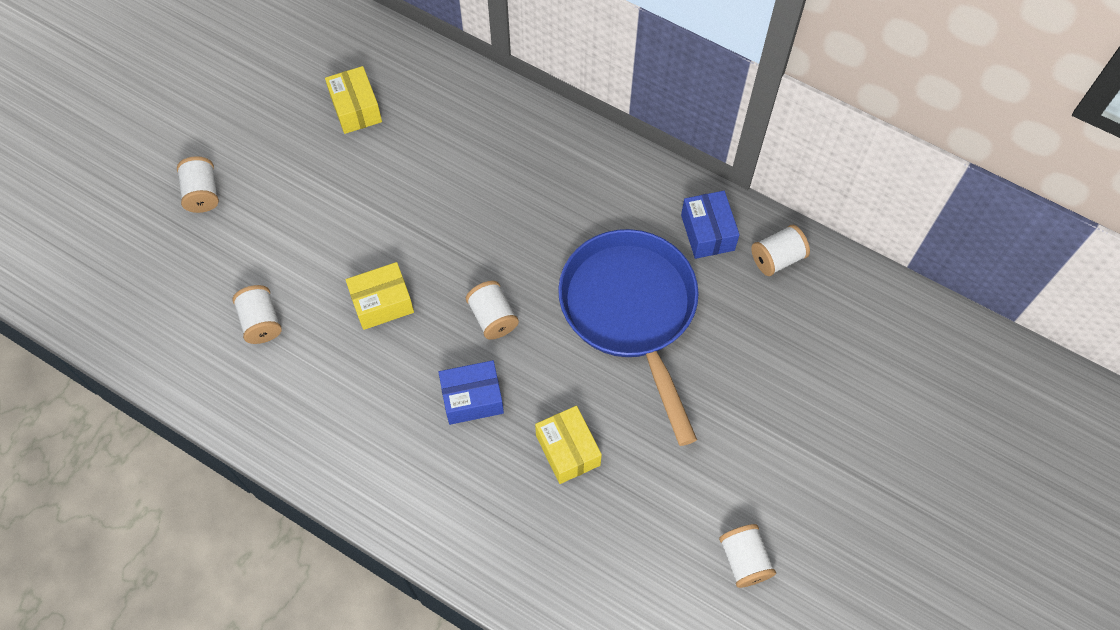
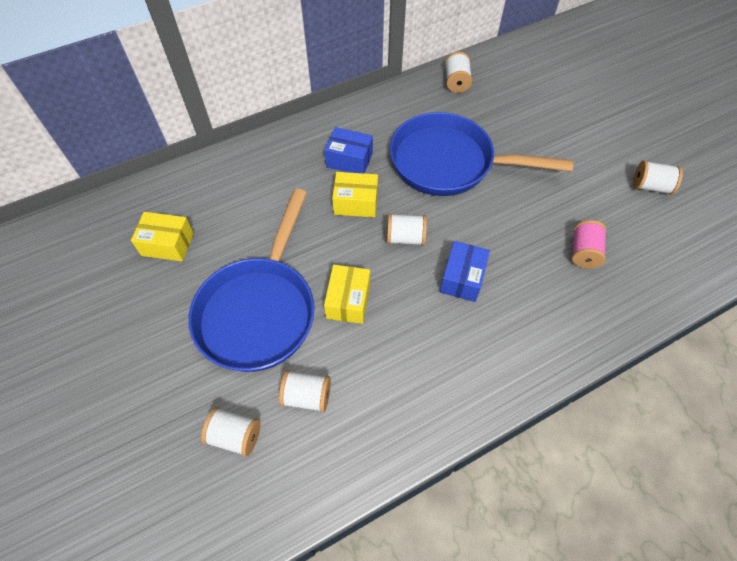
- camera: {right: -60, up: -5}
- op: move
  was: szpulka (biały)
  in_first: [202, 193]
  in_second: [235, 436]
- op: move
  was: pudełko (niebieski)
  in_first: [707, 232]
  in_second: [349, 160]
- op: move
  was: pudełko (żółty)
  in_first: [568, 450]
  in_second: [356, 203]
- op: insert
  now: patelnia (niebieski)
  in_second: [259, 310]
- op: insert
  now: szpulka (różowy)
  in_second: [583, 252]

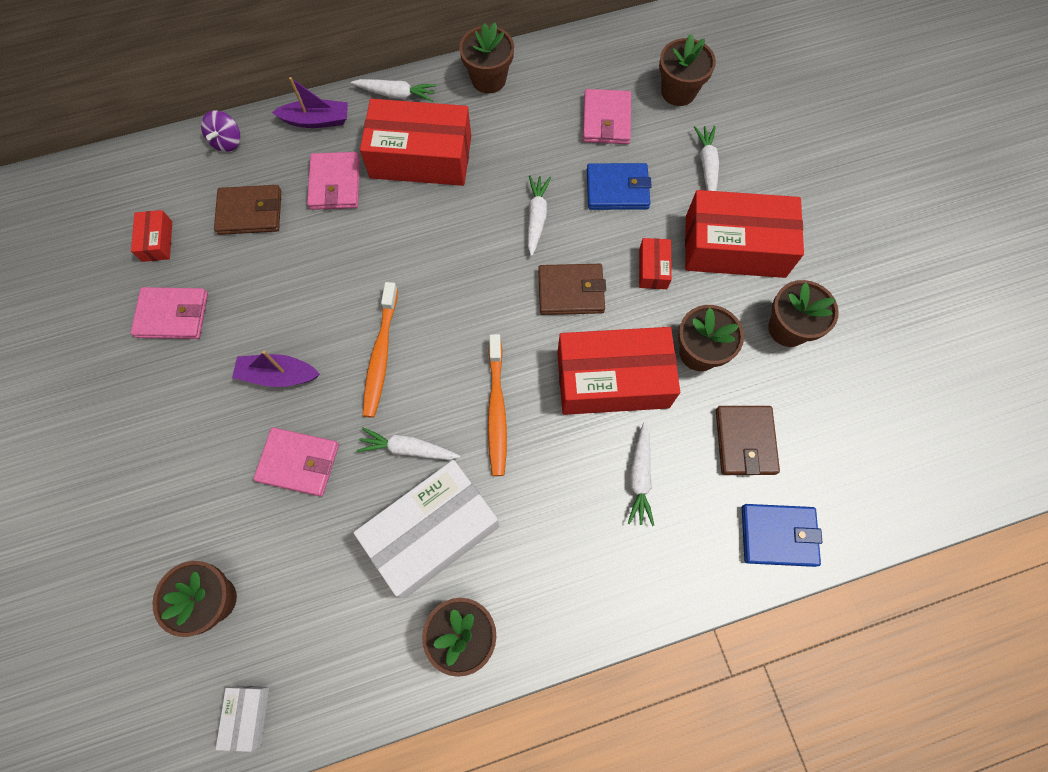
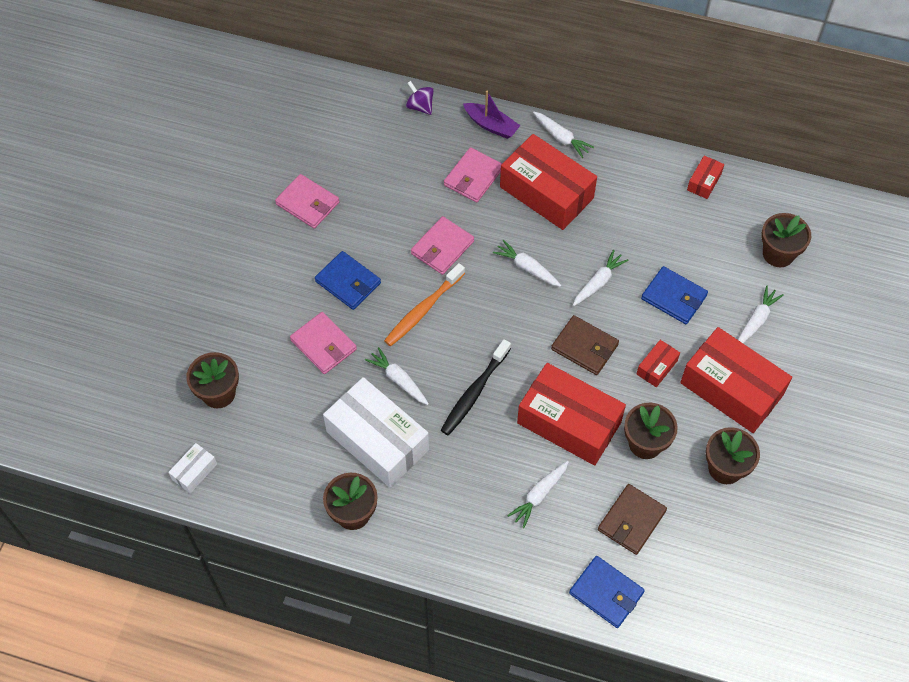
- camera: {right: 35, up: -10}
- op: delete
  was: doniczka (brązowy)
  in_first: [488, 79]
- op: move
  was: portfel (różowy)
  in_first: [606, 120]
  in_second: [442, 247]
- op: rotate
  was: bączek (fioletowy)
  in_first: [227, 141]
  in_second: [420, 106]
  clockwise: 90
- op: delete
  was: portfel (brązowy)
  in_first: [250, 212]
- op: move
  was: pudełko (czerwony)
  in_first: [157, 241]
  in_second: [704, 182]
- op: recolor
  was: szczoteczka do zębów (pomarańczowy)
  now: szczoteczka do zębów (czarny)
  in_first: [496, 410]
  in_second: [474, 392]
- op: replace
  was: łódka (fioletowy)
  now: portfel (niebieski)
  in_first: [278, 375]
  in_second: [348, 282]
- op: rotate
  was: pudełko (biały)
  in_first: [433, 532]
  in_second: [377, 441]
  clockwise: 45
- op: insert
  now: marchewka (biały)
  in_second: [527, 268]

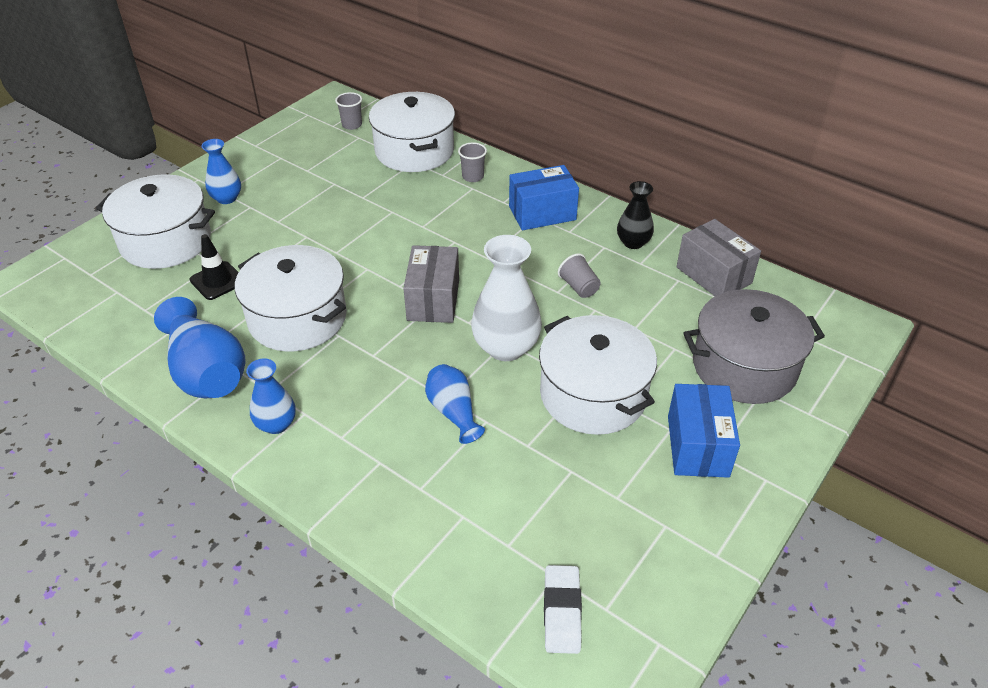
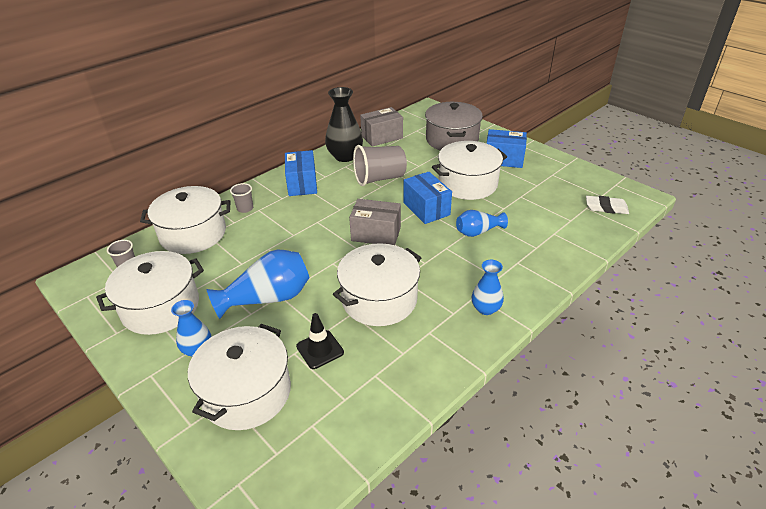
- camera: {right: -80, up: -5}
- op: resize
  was: wazon (czarny)
  in_first: [633, 242]
  in_second: [345, 156]
  ratio: 1.69
- op: replace
  was: wazon (biały)
  now: pudełko (niebieski)
  in_first: [506, 347]
  in_second: [426, 209]
- op: resize
  was: szklanka (szary)
  in_first: [579, 287]
  in_second: [379, 178]
  ratio: 2.01
- op: move
  was: wazon (niebieski)
  in_first: [206, 372]
  in_second: [268, 298]
- op: insert
  now: garnek (biały)
  in_second: [161, 307]

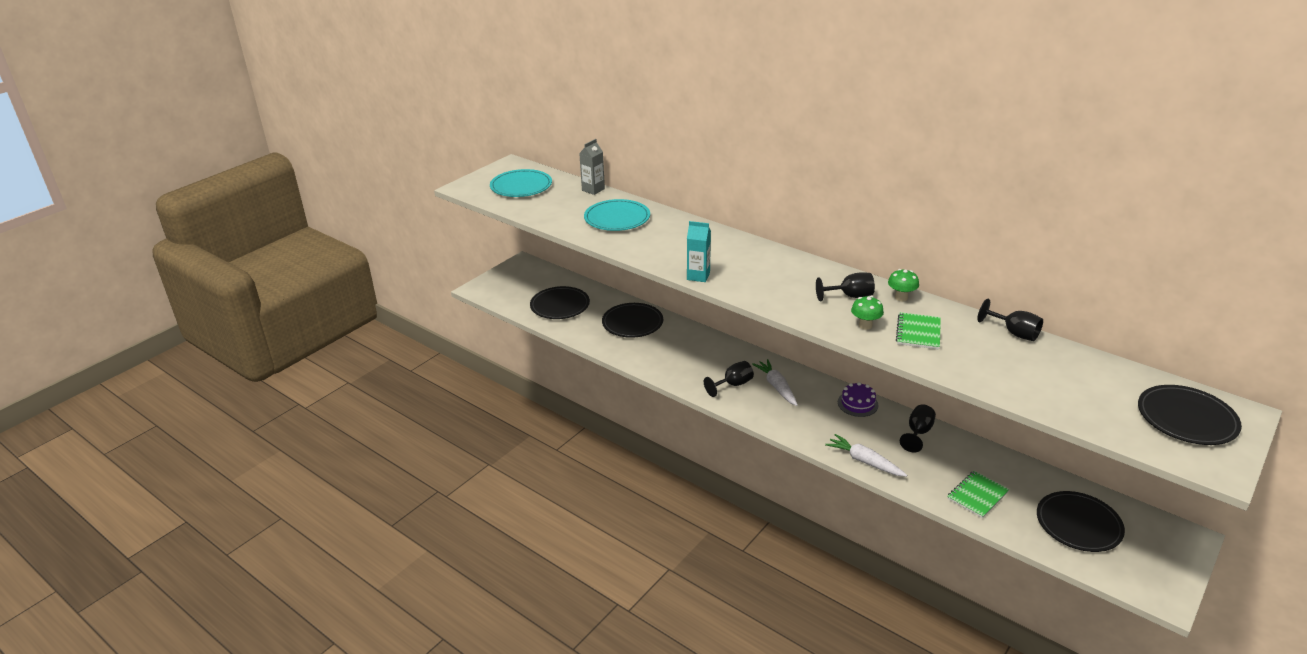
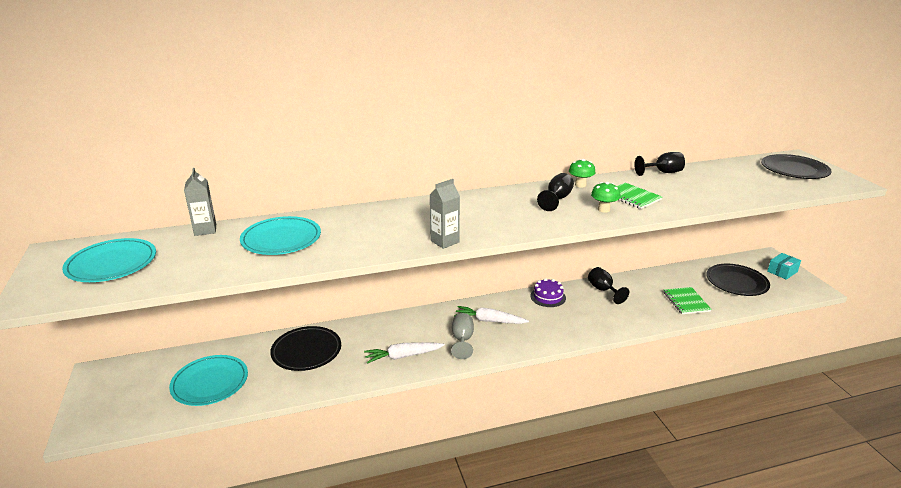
- camera: {right: -55, up: -5}
- op: recolor
  was: karton mleka (turkusowy)
  now: karton mleka (szary)
  in_first: [698, 276]
  in_second: [444, 241]
- op: recolor
  was: talerz (czarny)
  now: talerz (turkusowy)
  in_first: [560, 305]
  in_second: [210, 382]
- op: recolor
  was: kielich (czarny)
  now: kielich (szary)
  in_first: [733, 385]
  in_second: [462, 340]
- op: move
  was: marchewka (biały)
  in_first: [864, 461]
  in_second: [403, 356]
- op: insert
  now: pudełko (turkusowy)
  in_second: [782, 271]

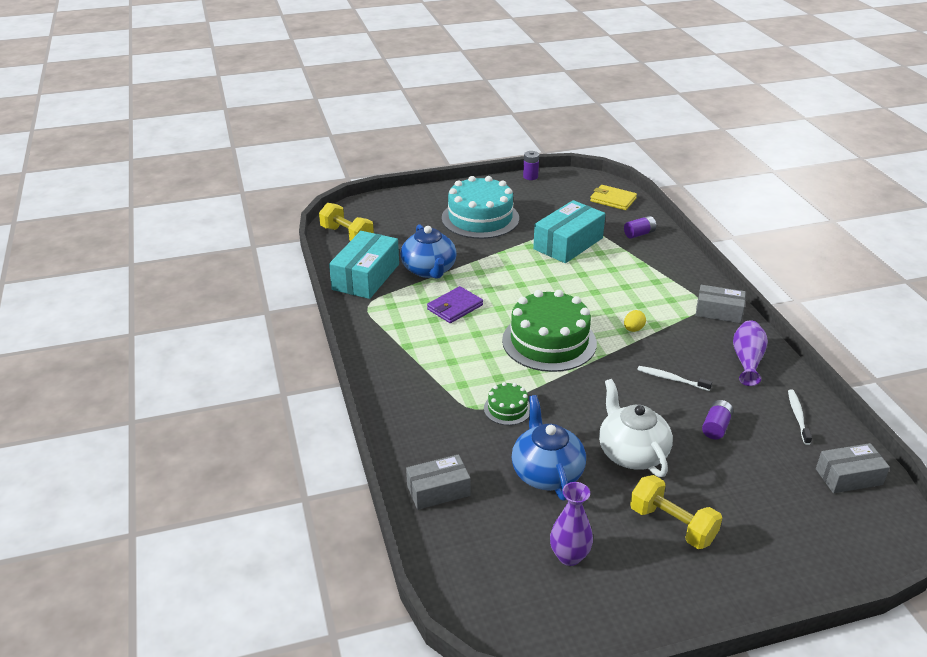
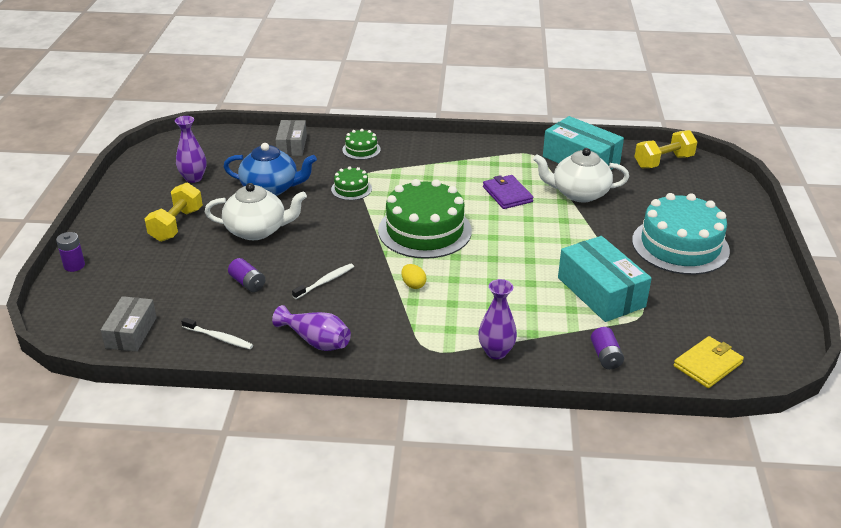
- camera: {right: 110, up: 0}
- op: move
  was: bateria (fioletowy)
  in_first: [530, 176]
  in_second: [74, 265]
- op: recolor
  was: imbryk (niebieski)
  now: imbryk (biały)
  in_first: [429, 270]
  in_second: [579, 193]
- op: delete
  was: pudełko (szary)
  in_first: [718, 312]
- op: rotate
  was: hantel (żółty)
  in_first: [672, 525]
  in_second: [176, 225]
  clockwise: -45
- op: insert
  now: tort (zielony)
  in_second: [361, 150]
- op: insert
  now: wazon (fioletowy)
  in_second: [496, 352]

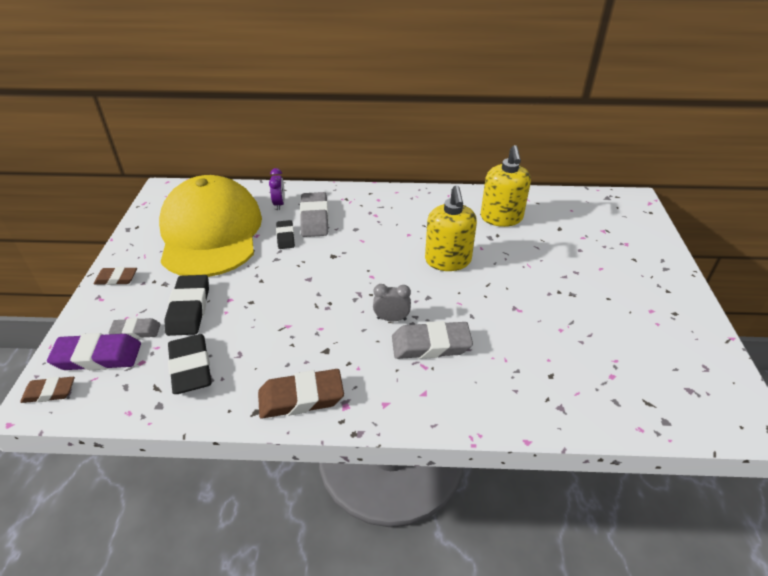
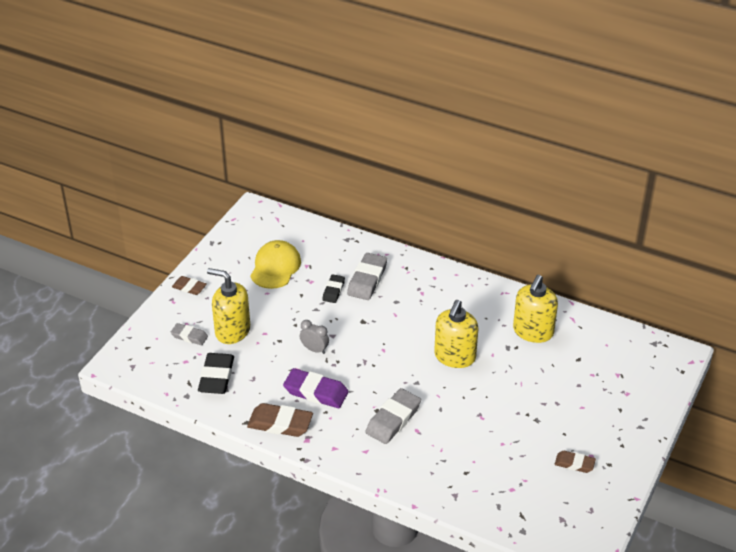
- camera: {right: 25, up: 0}
- op: delete
  was: budzik (fioletowy)
  in_first: [279, 204]
- op: resize
  was: czapka (żółty)
  in_first: [211, 233]
  in_second: [275, 267]
  ratio: 0.51
- op: replace
  was: gumka do mazania (czarny)
  now: dozownik mydła (żółty)
  in_first: [189, 309]
  in_second: [232, 331]
- op: move
  was: budzik (szary)
  in_first: [391, 319]
  in_second: [314, 349]
- op: rotate
  was: gumka do mazania (szary)
  in_first: [431, 345]
  in_second: [393, 419]
  clockwise: -75
- op: move
  was: gumka do mazania (fioletowy)
  in_first: [98, 356]
  in_second: [316, 392]
- op: move
  was: gumka do mazania (brązowy)
  in_first: [49, 392]
  in_second: [574, 464]

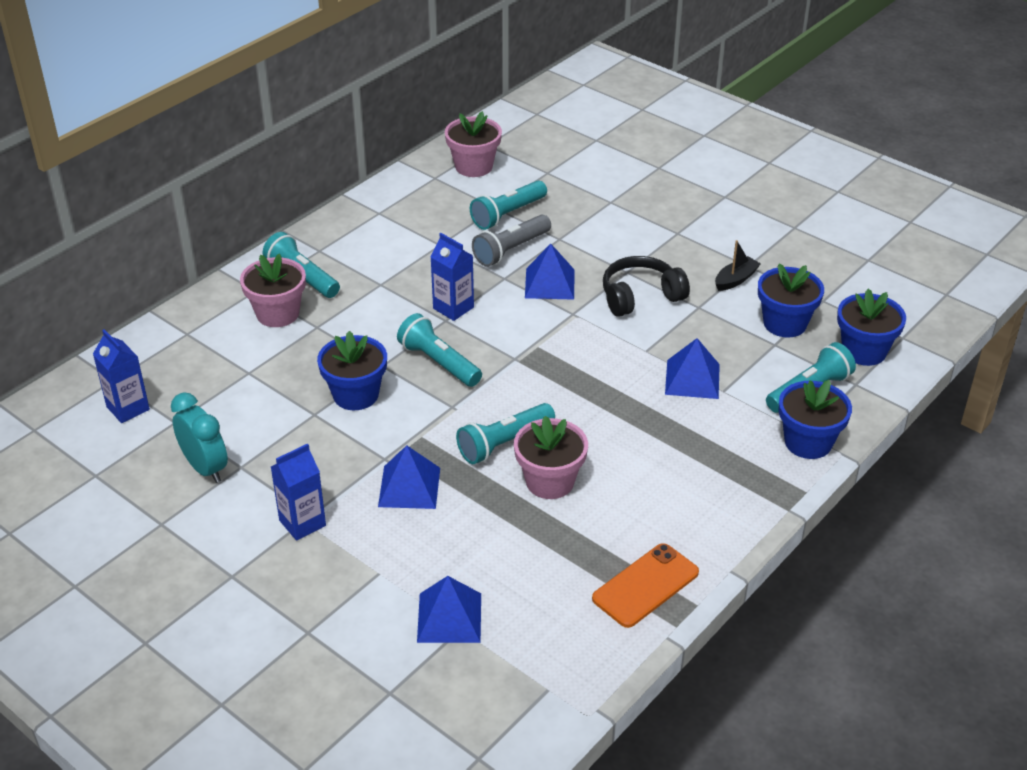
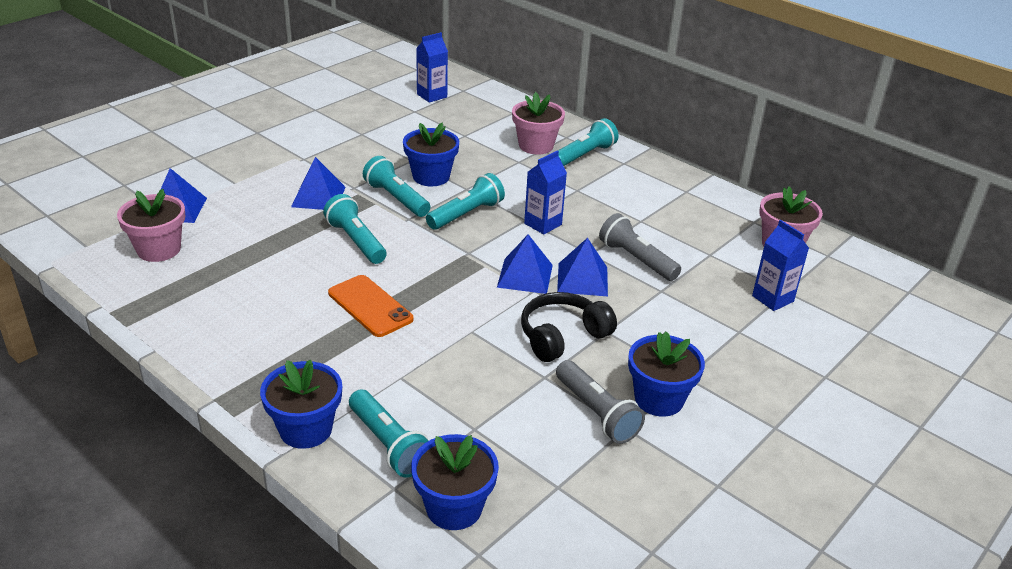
- camera: {right: 90, up: -5}
- op: move
  was: latarka (turkusowy)
  in_first: [507, 214]
  in_second: [396, 198]
- op: replace
  was: łódka (czarny)
  now: latarka (szary)
  in_first: [735, 280]
  in_second: [596, 413]
- op: rotate
  was: słuchawki (czarny)
  in_first: [640, 296]
  in_second: [562, 336]
  clockwise: -105
- op: move
  was: doniczka (niebieski)
  in_first: [785, 323]
  in_second: [659, 399]
- op: move
  was: piramida (niebieski)
  in_first: [692, 379]
  in_second: [525, 276]
- op: delete
  was: budzik (turkusowy)
  in_first: [205, 468]
- op: move
  was: doniczka (różowy)
  in_first: [550, 481]
  in_second: [159, 249]
- op: move
  was: karton mleka (niebieski)
  in_first: [302, 523]
  in_second: [772, 299]
- op: move
  was: telefon (pomarańczowy)
  in_first: [645, 585]
  in_second: [370, 306]

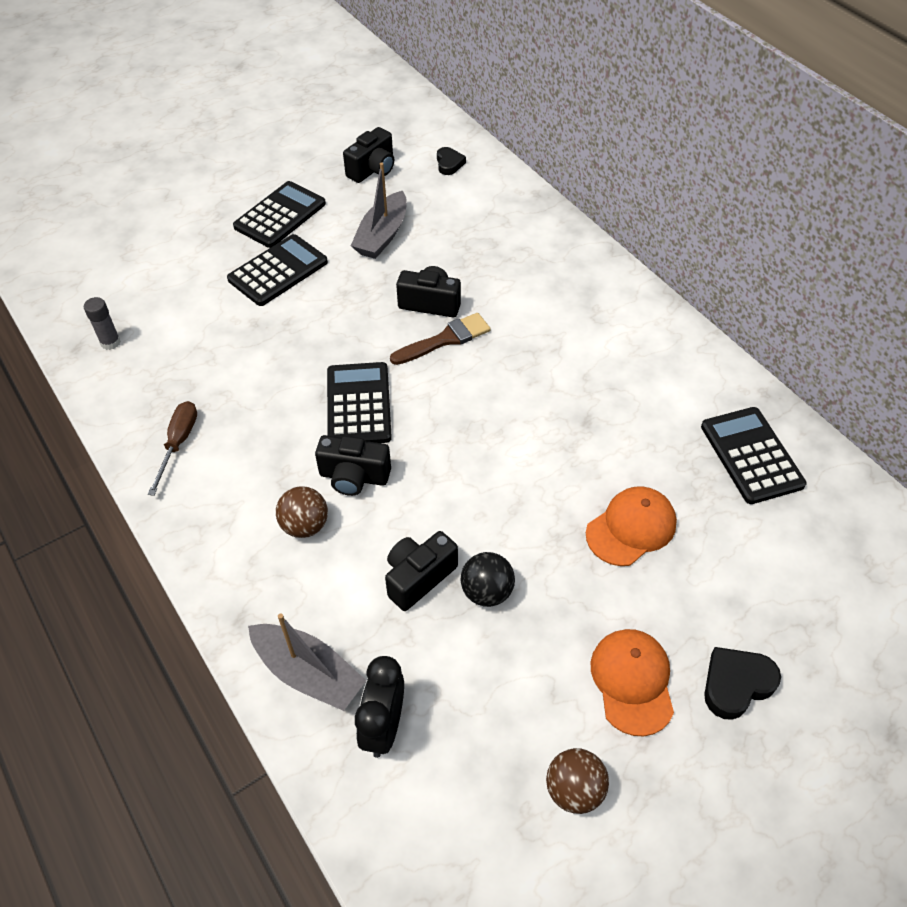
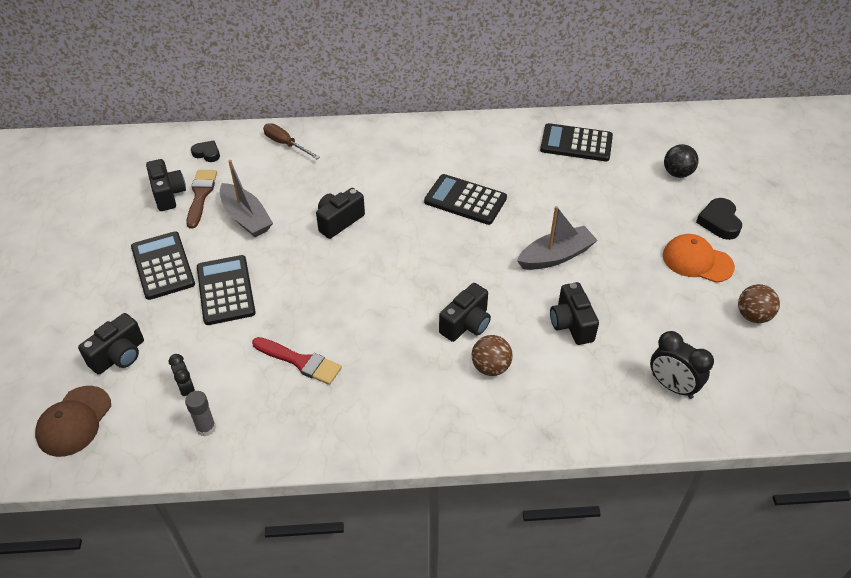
- camera: {right: -60, up: -5}
- op: move
  was: pędzel (brązowy)
  in_first: [445, 339]
  in_second: [201, 195]
- op: move
  was: kalkulator (czarny)
  in_first: [359, 404]
  in_second: [465, 200]
- op: move
  was: śrubokręt (brązowy)
  in_first: [178, 443]
  in_second: [286, 144]
- op: delete
  was: czapka (pomarańczowy)
  in_first: [631, 528]
- op: move
  was: piłka (czarny)
  in_first: [487, 592]
  in_second: [677, 173]
- op: move
  was: łódka (szary)
  in_first: [308, 673]
  in_second: [556, 256]
- op: insert
  now: aparat fotograficzny (czarny)
  in_second: [119, 356]
- op: insert
  now: pędzel (czerwony)
  in_second: [300, 361]
- op: insert
  now: budzik (czarny)
  in_second: [187, 389]
- op: insert
  now: czapka (brązowy)
  in_second: [74, 421]

